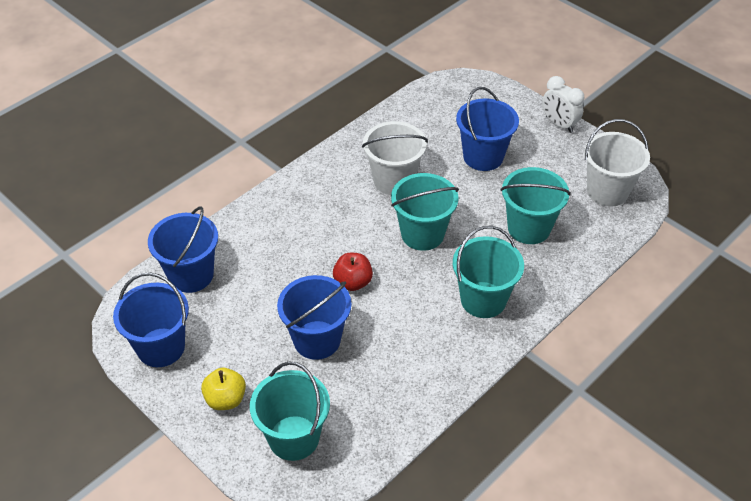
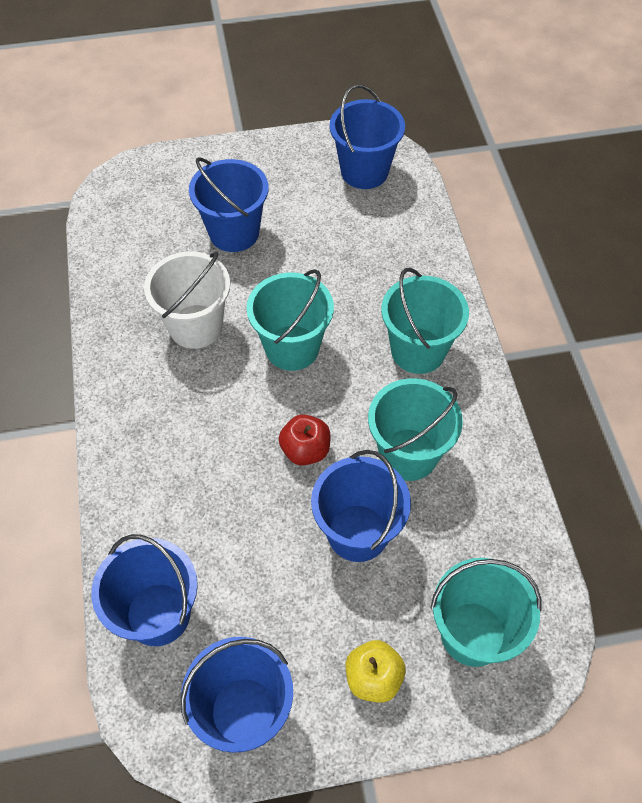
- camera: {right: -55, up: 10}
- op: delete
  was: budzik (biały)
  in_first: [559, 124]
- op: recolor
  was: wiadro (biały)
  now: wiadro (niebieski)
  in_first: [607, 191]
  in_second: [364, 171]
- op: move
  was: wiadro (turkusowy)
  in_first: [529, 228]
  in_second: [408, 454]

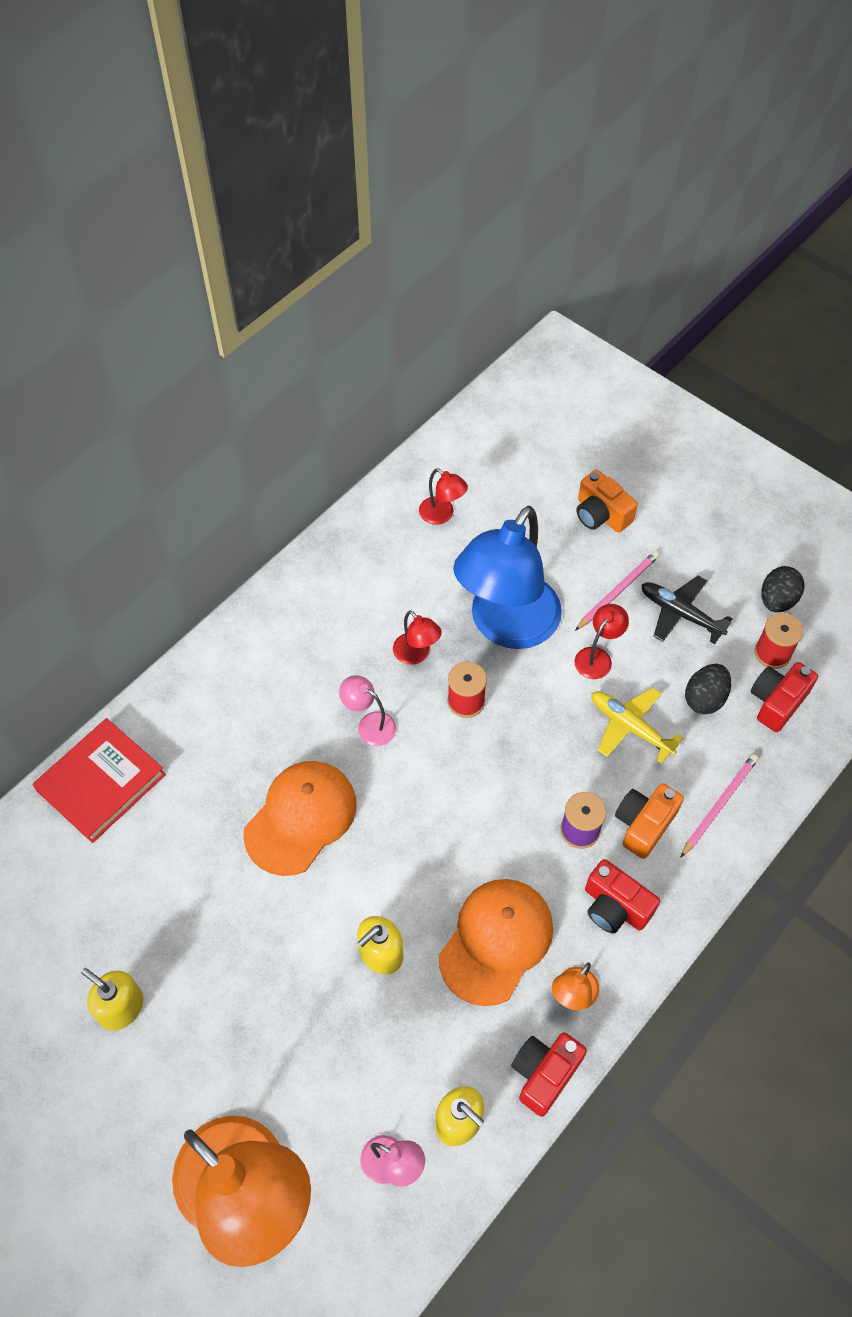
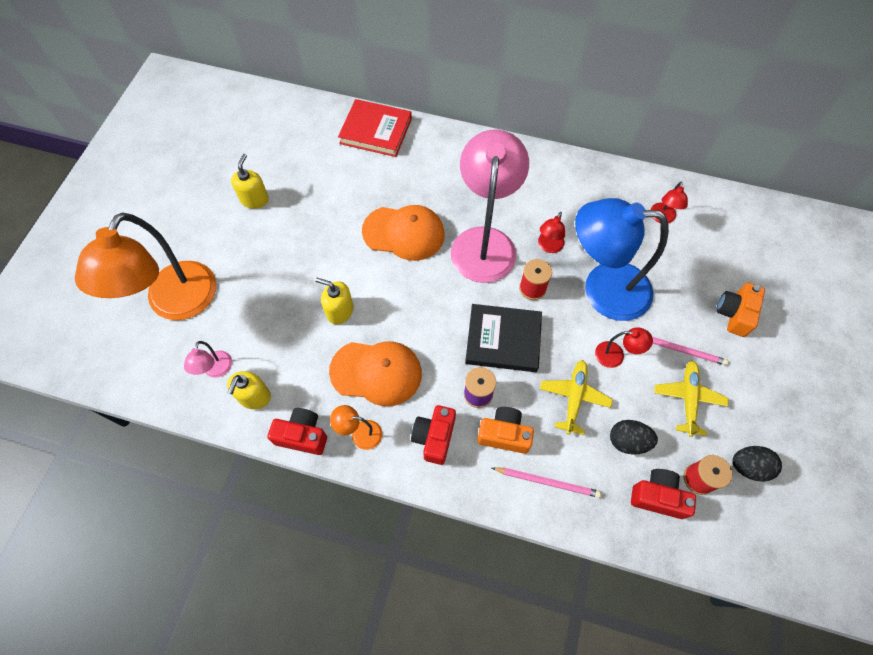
- camera: {right: 65, up: 5}
- op: recolor
  was: samolot (czarny)
  now: samolot (żółty)
  in_first: [681, 614]
  in_second: [688, 399]
- op: resize
  was: lampka (różowy)
  in_first: [369, 724]
  in_second: [484, 242]
  ratio: 2.46
- op: insert
  now: książka (czarny)
  in_second: [503, 340]

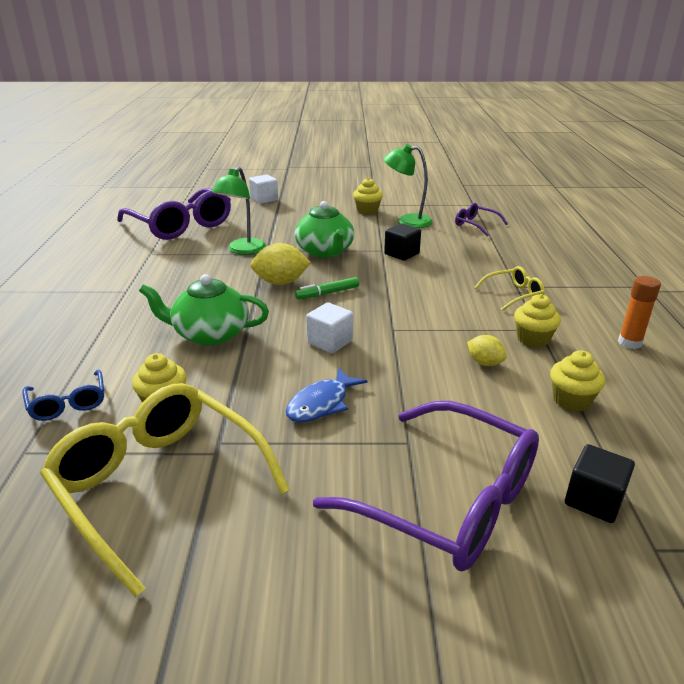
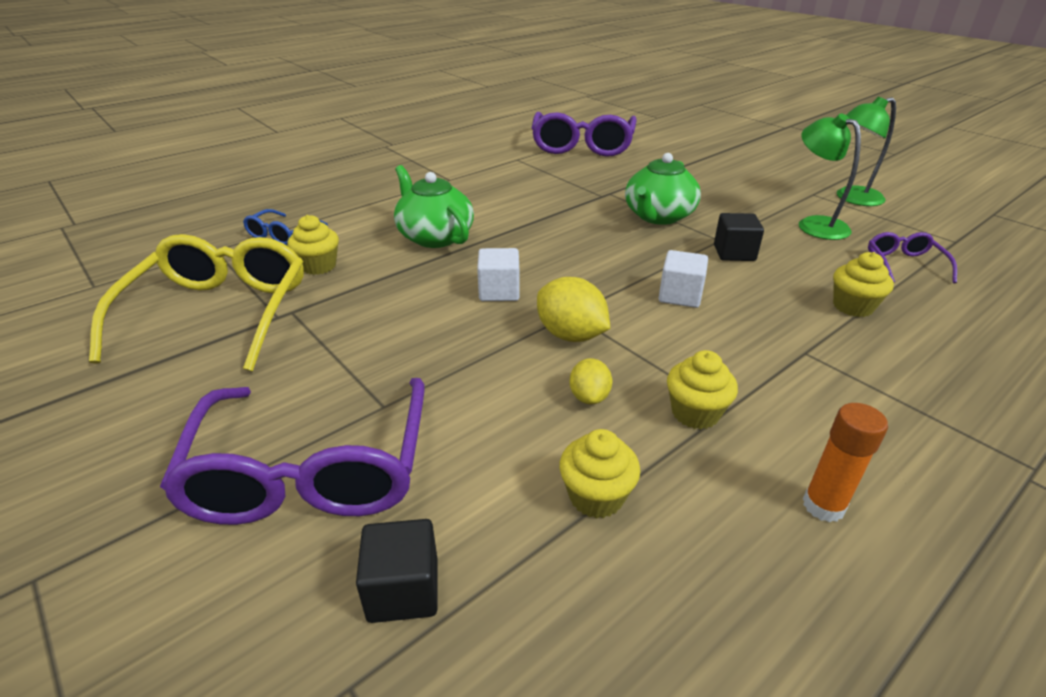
- camera: {right: 50, up: 5}
- op: move
  was: lampka (zielony)
  in_first: [242, 250]
  in_second: [851, 198]
- op: move
  was: sześcian (biały)
  in_first: [264, 199]
  in_second: [680, 295]
- op: move
  was: muffinka (żółty)
  in_first: [367, 211]
  in_second: [853, 306]
- op: move
  was: cytryna (żółty)
  in_first: [281, 282]
  in_second: [571, 335]
- op: delete
  was: okulary (żółty)
  in_first: [514, 294]
- op: delete
  was: flamaster (zielony)
  in_first: [327, 293]
- op: delete
  was: ryba (niebieski)
  in_first: [321, 404]

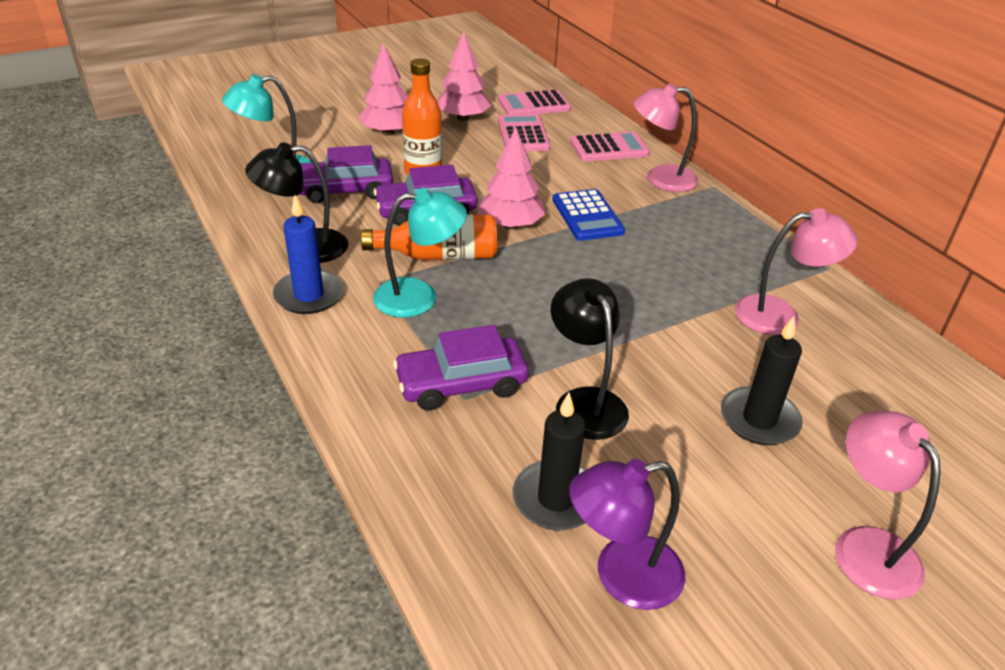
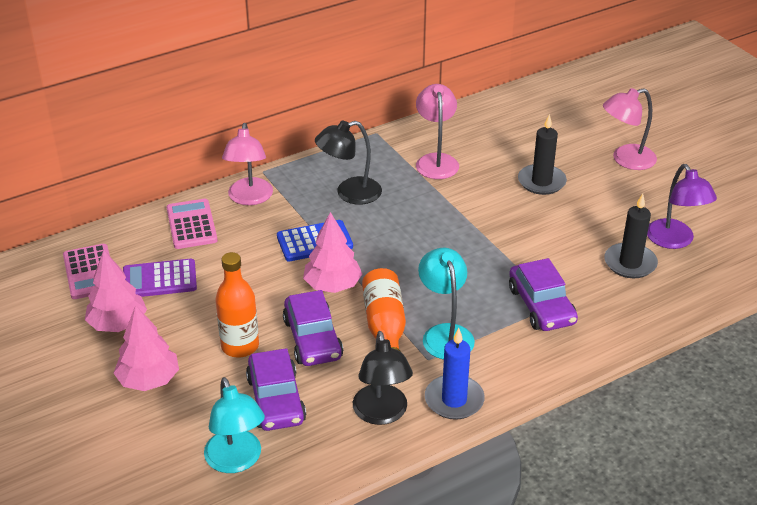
- camera: {right: -90, up: 0}
- op: recolor
  was: kalkulator (różowy)
  now: kalkulator (fioletowy)
  in_first: [523, 134]
  in_second: [159, 279]
- op: move
  was: lampka (czarny)
  in_first: [585, 402]
  in_second: [349, 193]

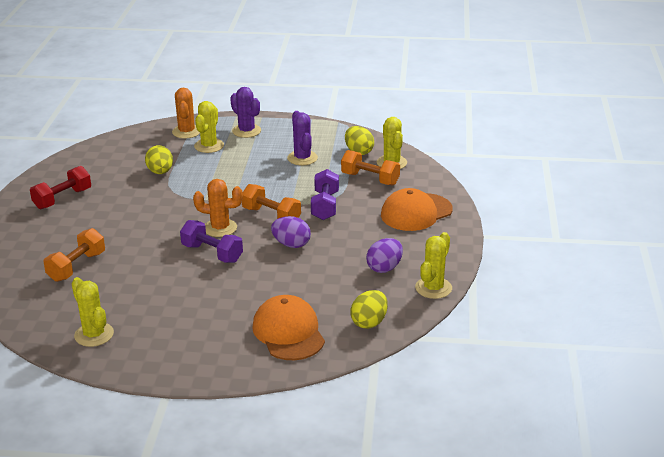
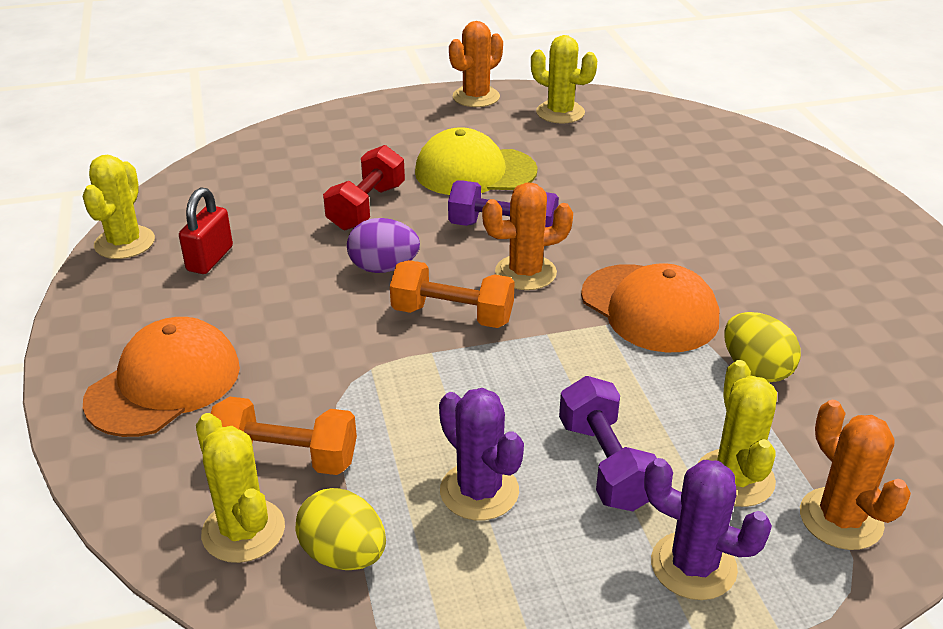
- camera: {right: 160, up: 5}
- op: move
  was: hantel (czerwony)
  in_first: [62, 199]
  in_second: [367, 207]
- op: move
  was: hantel (fioletowy)
  in_first: [325, 206]
  in_second: [606, 464]
- op: delete
  was: hantel (pomarańczowy)
  in_first: [77, 267]
- op: replace
  was: jajko (fioletowy)
  now: kłódka (czerwony)
  in_first: [384, 268]
  in_second: [210, 259]
- op: delete
  was: jajko (żółty)
  in_first: [369, 322]
- op: move
  was: czapka (pomarańczowy)
  in_first: [288, 332]
  in_second: [649, 308]
- op: insert
  now: kaktus (pomarańczowy)
  in_second: [476, 97]
- op: insert
  now: czapka (żółty)
  in_second: [475, 171]

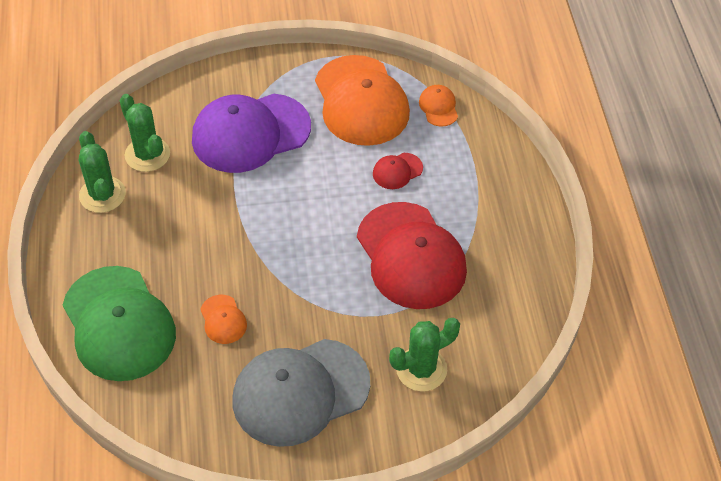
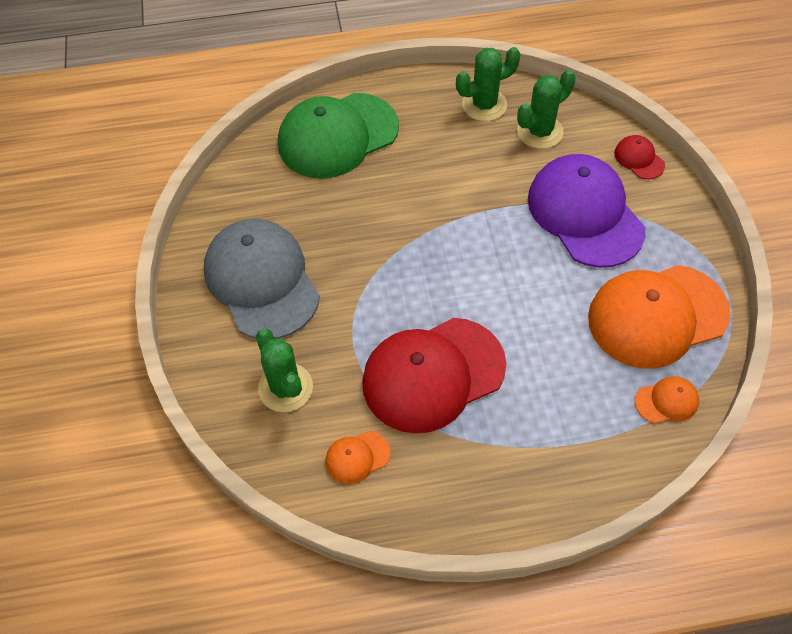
- camera: {right: 90, up: 5}
- op: move
  was: czapka (czerwony)
  in_first: [397, 171]
  in_second: [639, 159]
- op: move
  was: czapka (pomarańczowy)
  in_first: [223, 319]
  in_second: [357, 457]

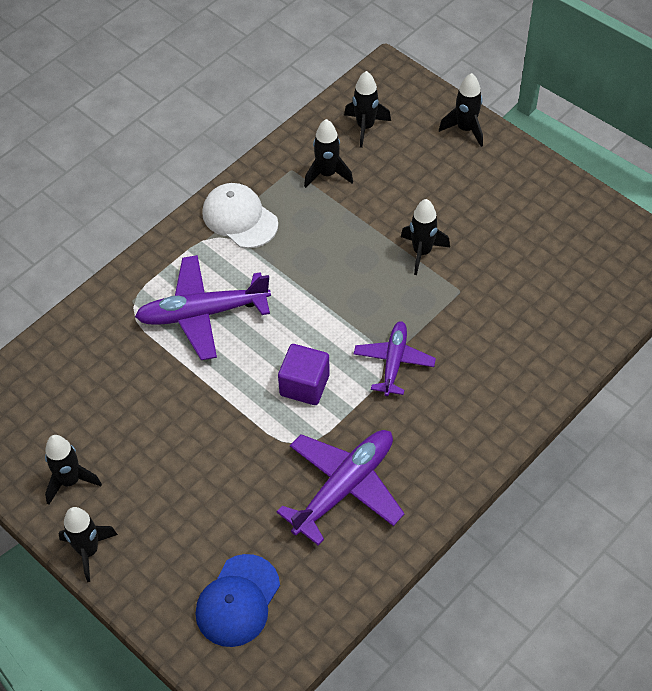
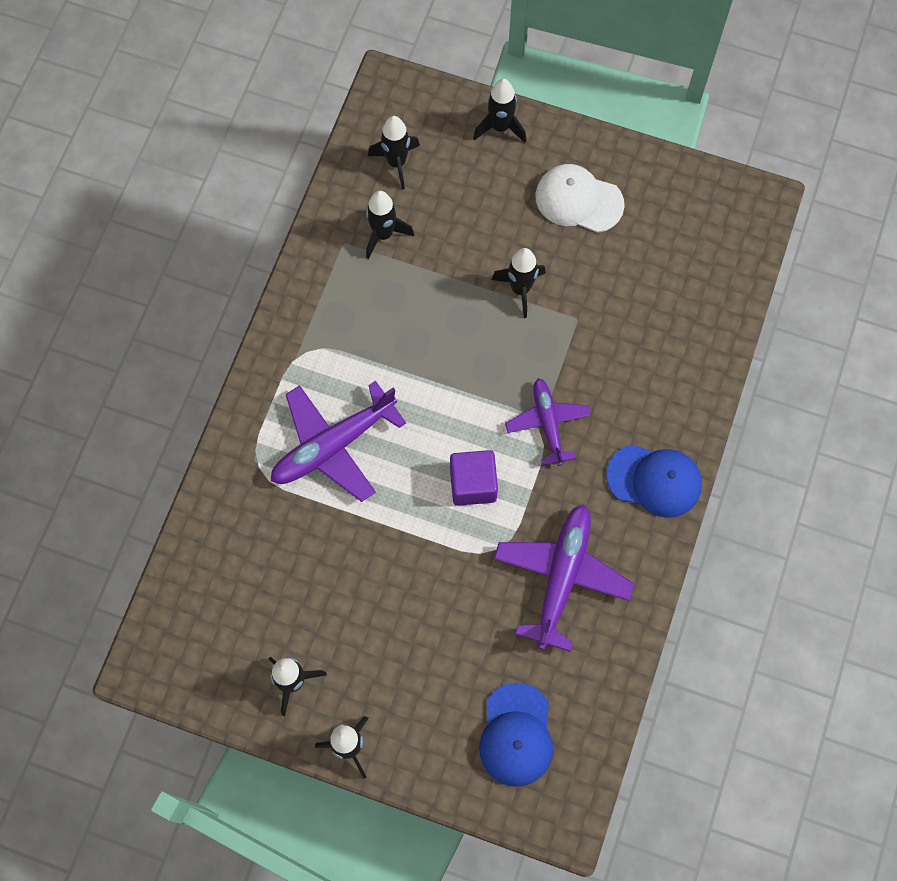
- camera: {right: -25, up: 15}
- op: move
  was: czapka (biały)
  in_first: [239, 218]
  in_second: [578, 200]
- op: insert
  now: czapka (niebieski)
  in_second: [654, 480]

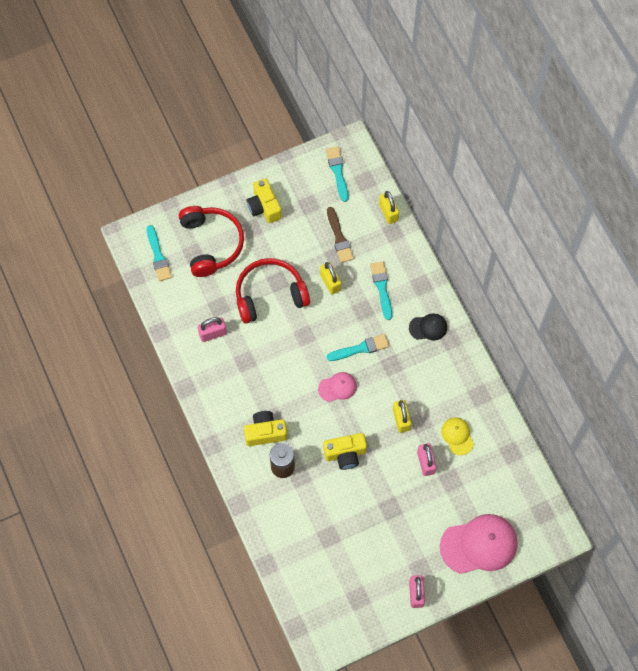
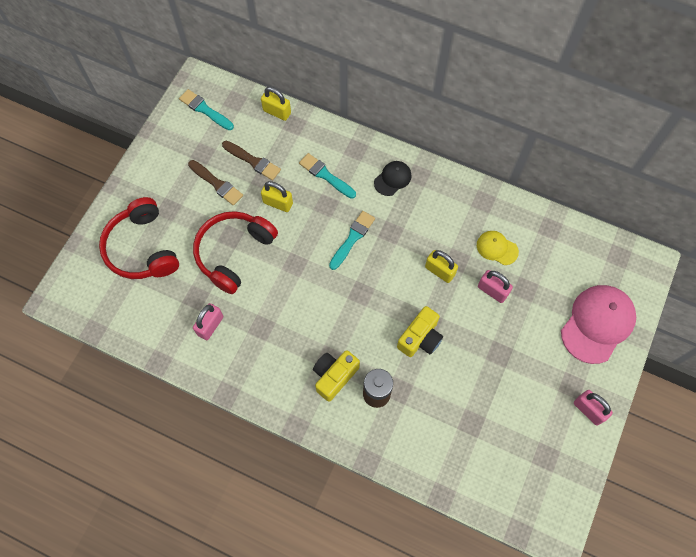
- camera: {right: -40, up: 0}
- op: delete
  was: aparat fotograficzny (żółty)
  in_first: [264, 207]
- op: rotate
  was: słuchawki (czerwony)
  in_first: [211, 244]
  in_second: [142, 248]
  clockwise: -150
- op: delete
  was: pędzel (turkusowy)
  in_first: [158, 256]
- op: delete
  was: czapka (różowy)
  in_first: [337, 387]
- op: insert
  now: pędzel (brązowy)
  in_second: [217, 184]

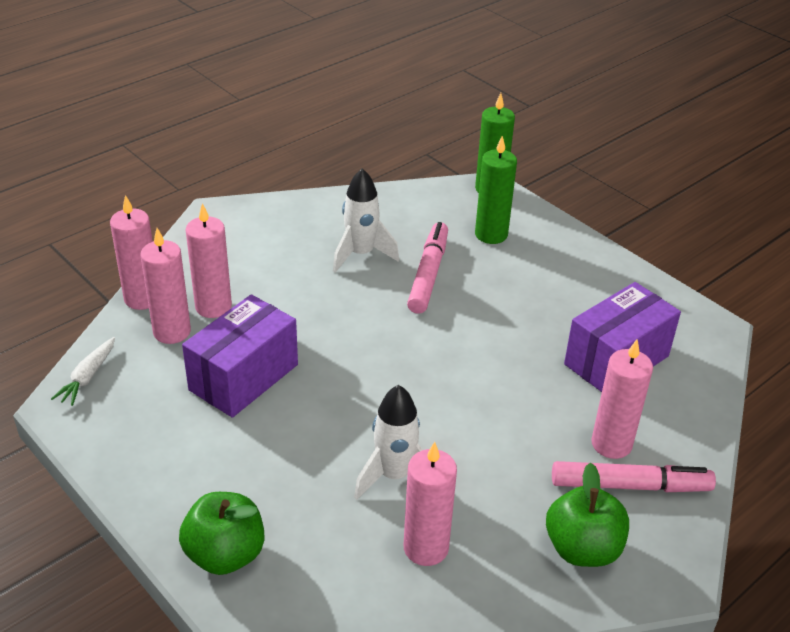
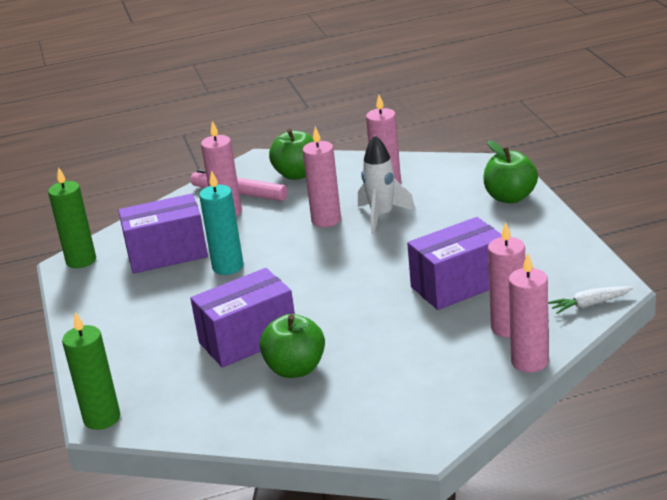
- camera: {right: -150, up: -10}
- op: move
  was: świeca (zielony)
  in_first: [491, 234]
  in_second: [81, 260]
- op: replace
  was: rakieta (biały)
  now: jabłko (zielony)
  in_first: [361, 254]
  in_second: [295, 369]
- op: move
  was: świeca (różowy)
  in_first: [213, 307]
  in_second: [326, 220]
- op: replace
  was: flamaster (różowy)
  now: pudełko (fioletowy)
  in_first: [428, 274]
  in_second: [248, 339]
- op: rotate
  was: marchewka (biały)
  in_first: [88, 377]
  in_second: [590, 304]
  clockwise: -150
- op: insert
  now: świeca (turkusowy)
  in_second: [228, 267]

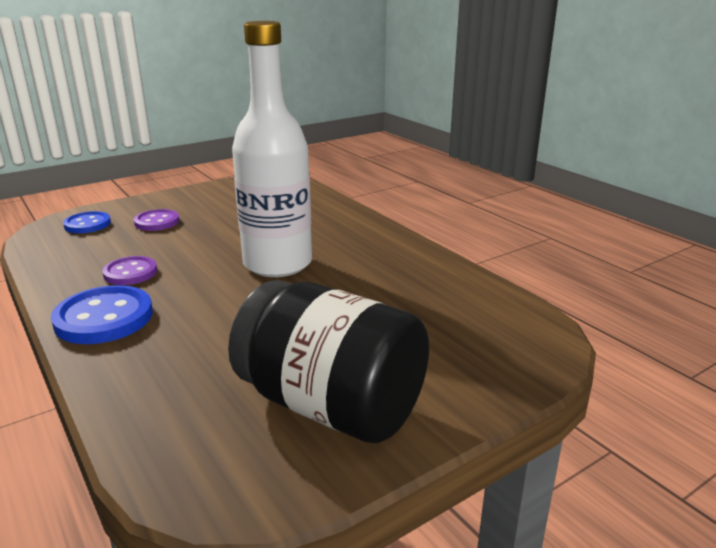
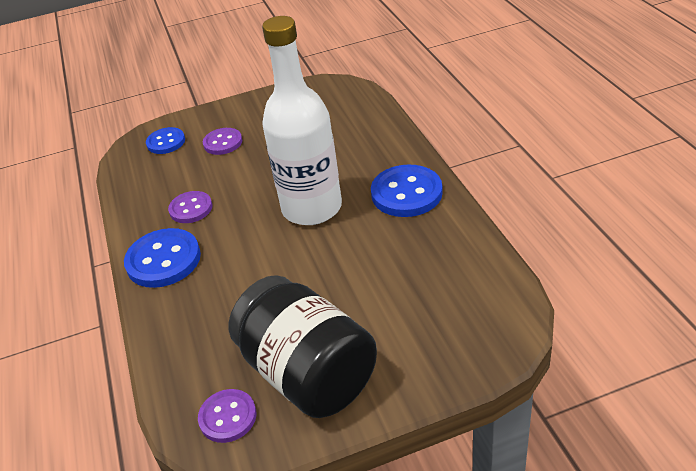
- camera: {right: 20, up: 15}
- op: insert
  now: guzik (niebieski)
  in_second: [406, 193]
- op: insert
  now: guzik (fioletowy)
  in_second: [228, 417]

